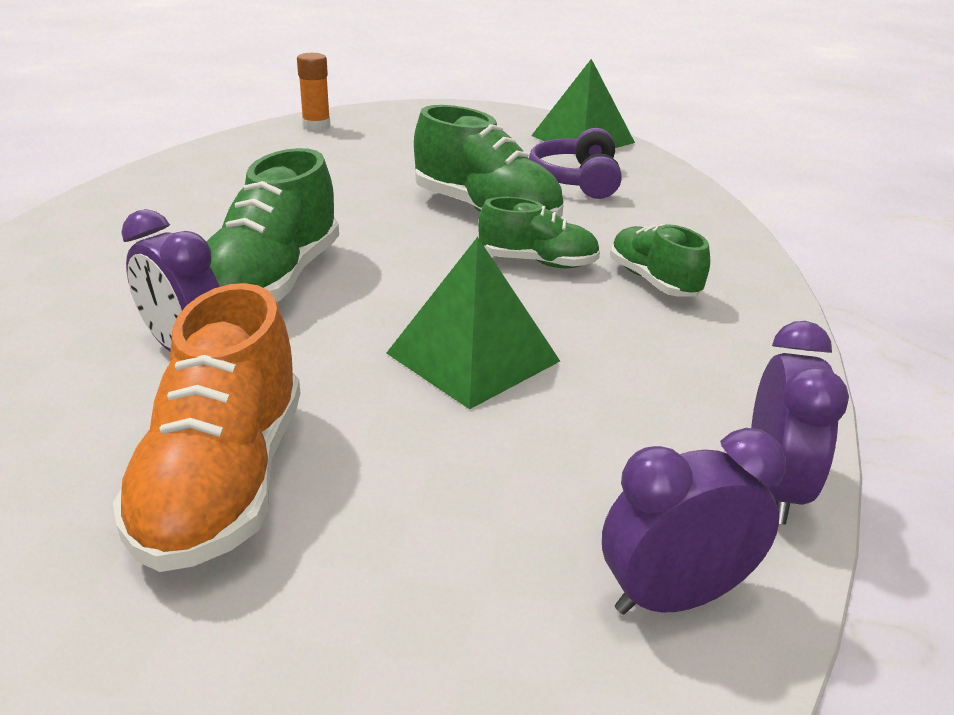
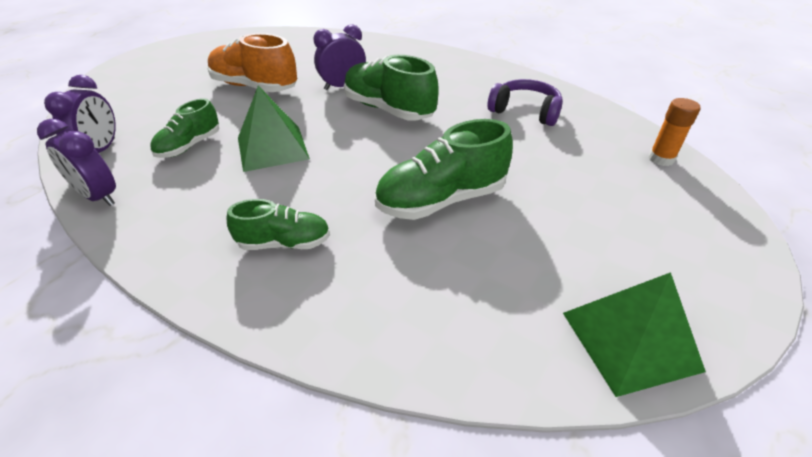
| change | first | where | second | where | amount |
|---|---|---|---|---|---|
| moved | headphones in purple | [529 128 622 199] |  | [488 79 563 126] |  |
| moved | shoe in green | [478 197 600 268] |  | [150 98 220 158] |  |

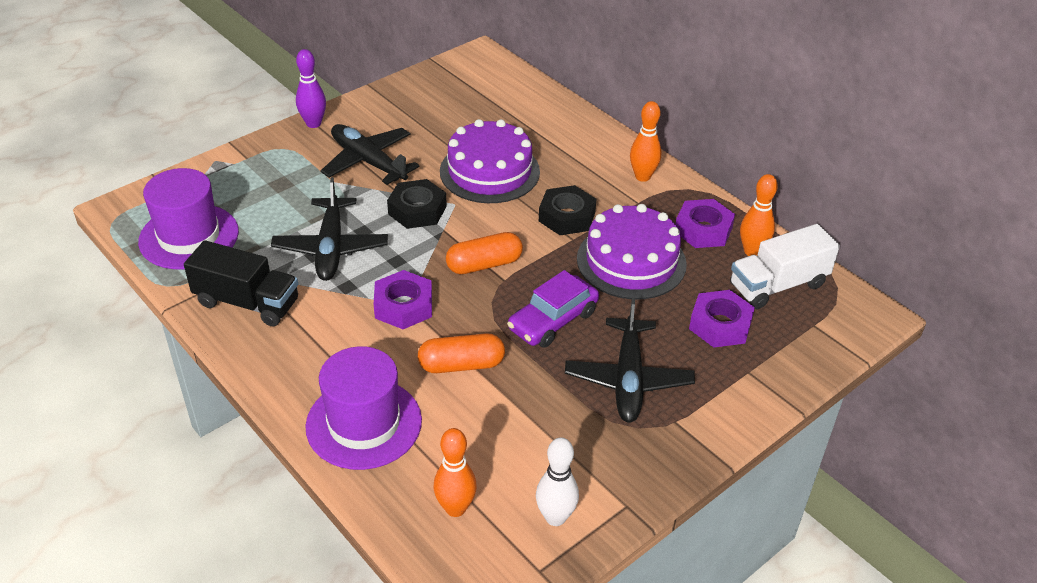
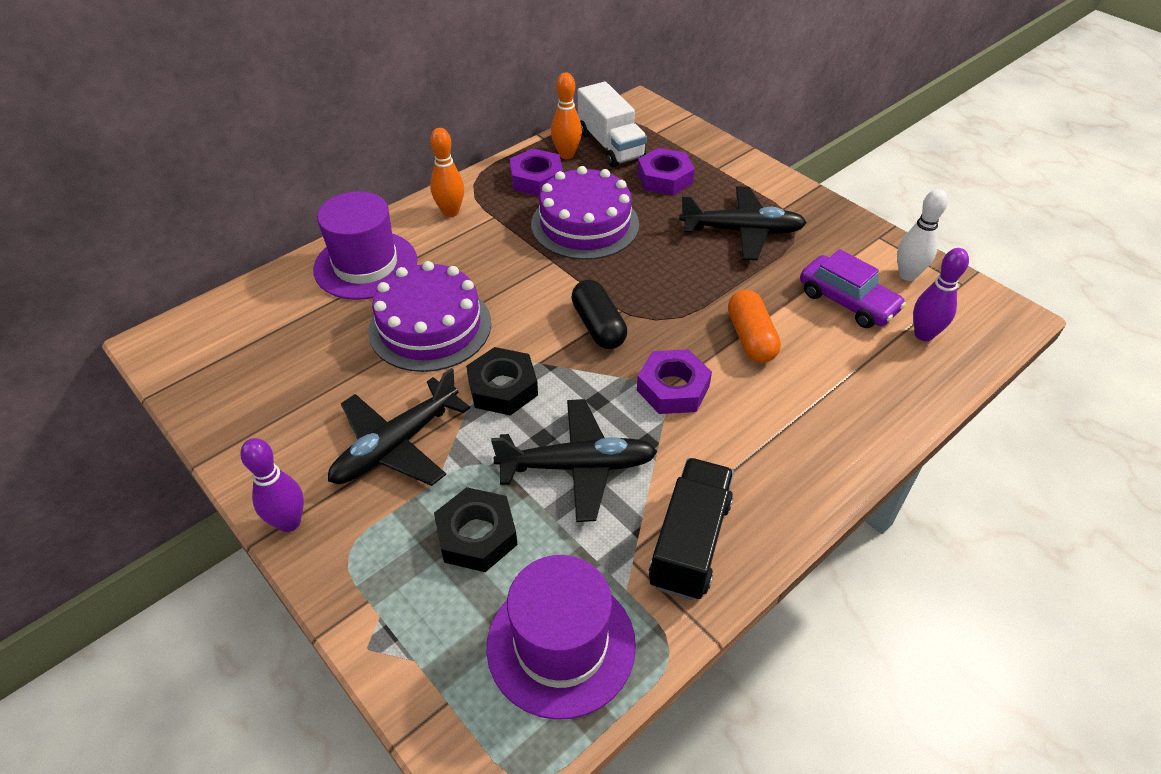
| change | first | where | second | where | amount |
|---|---|---|---|---|---|
| moved | nut in black | [539 185 596 235] |  | [434 487 517 572] |  |
| recoloured | capsule in orange | [446 232 523 274] | capsule in black | [571 279 627 349] |  |
| moved | car in purple | [507 270 599 348] |  | [800 249 906 328] |  |
| moved | hat in purple | [305 346 422 470] |  | [313 191 417 300] |  |
| recoloured | bowling pin in orange | [434 428 477 517] | bowling pin in purple | [913 248 969 341] |  |

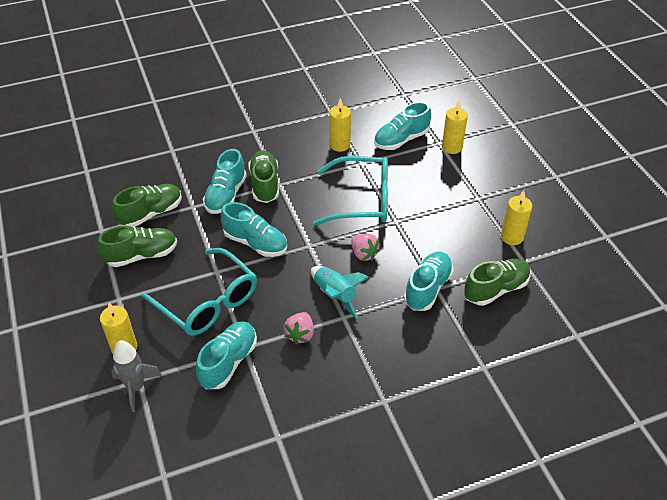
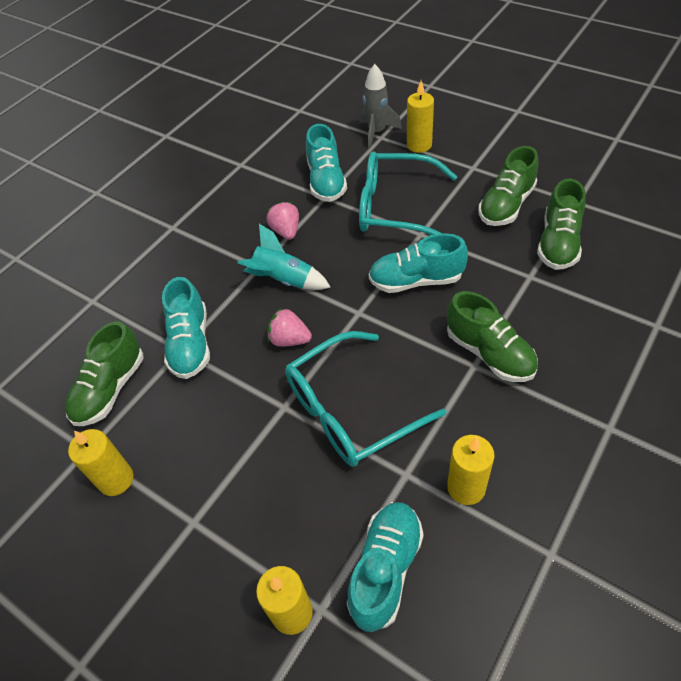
| change | first | where | second | where | amount |
|---|---|---|---|---|---|
| removed | shoe in turquoise | [203 149 247 214] |  |  |  |

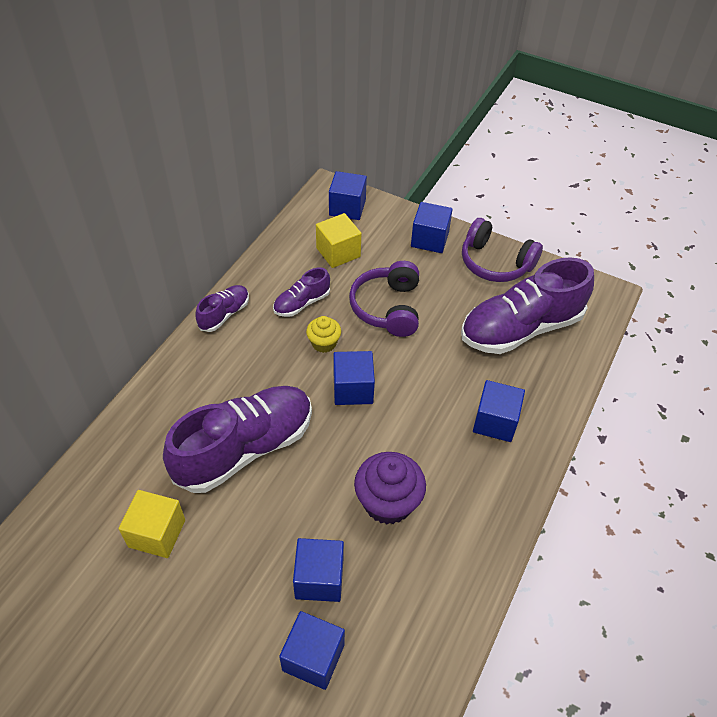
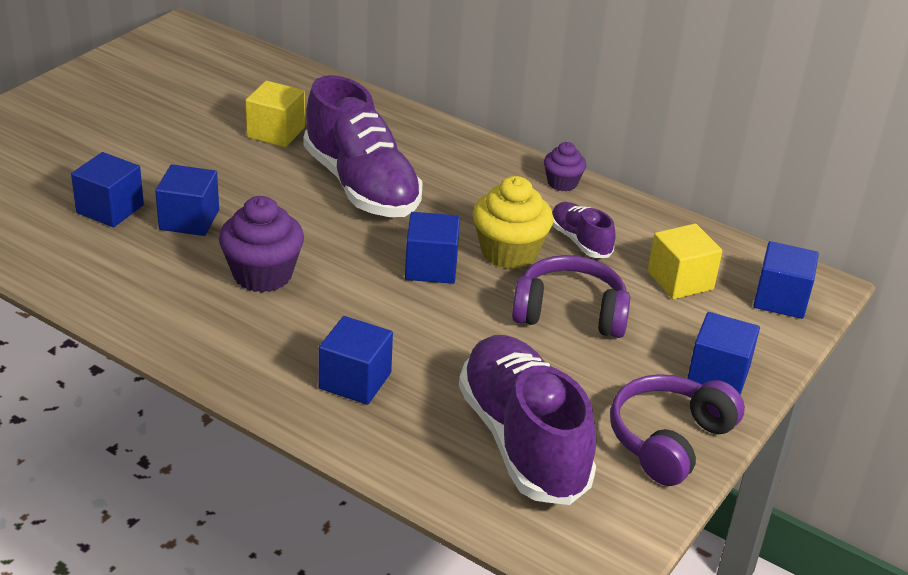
| change | first | where | second | where | amount |
|---|---|---|---|---|---|
| replaced | shoe in purple | [195 285 249 332] | cupcake in purple | [544 142 586 191] |  |
| resized | cupcake in yellow | [306 316 341 353] |  | [473 176 554 269] | x1.74 |

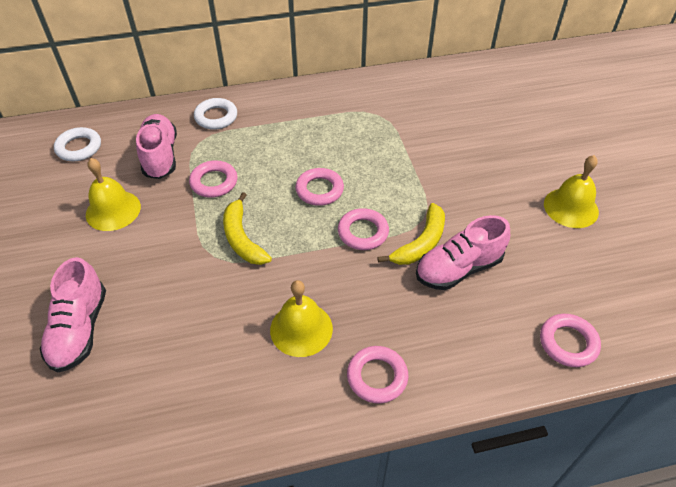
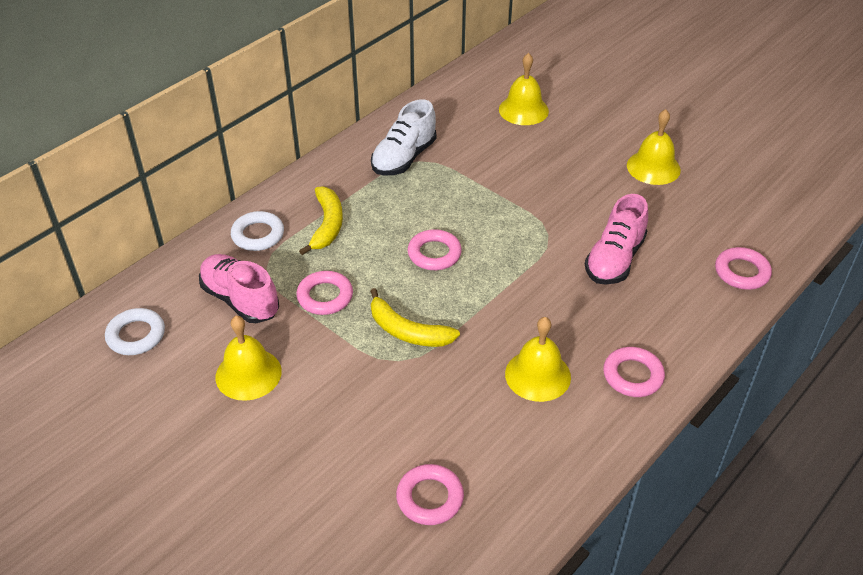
| change | first | where | second | where | amount |
|---|---|---|---|---|---|
| moved | banana in yellow | [377 203 445 265] |  | [299 186 343 255] |  |
| moved | ring in pink | [338 208 389 250] |  | [396 464 464 525] |  |
| removed | shoe in pink | [40 257 106 373] |  |  |  |
| added |  |  | bell in yellow | [499 53 549 125] |  |
| added |  |  | shoe in white | [371 99 436 176] |  |

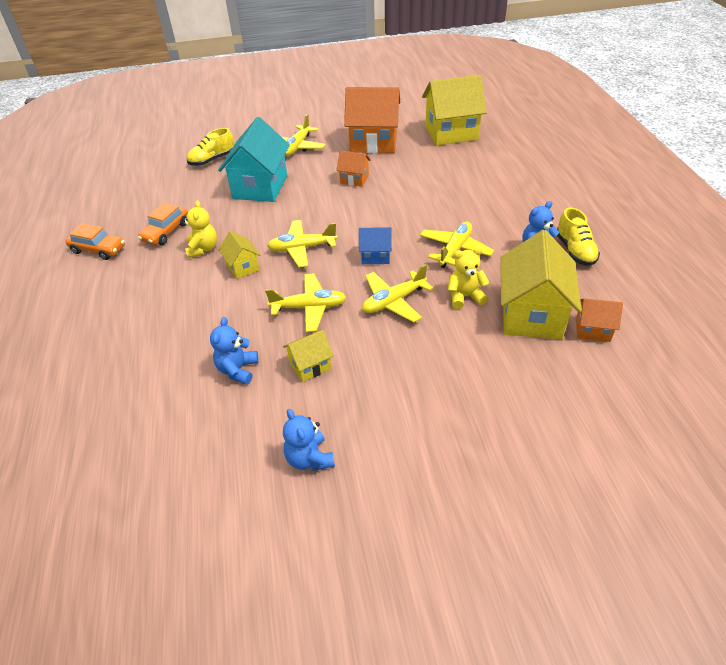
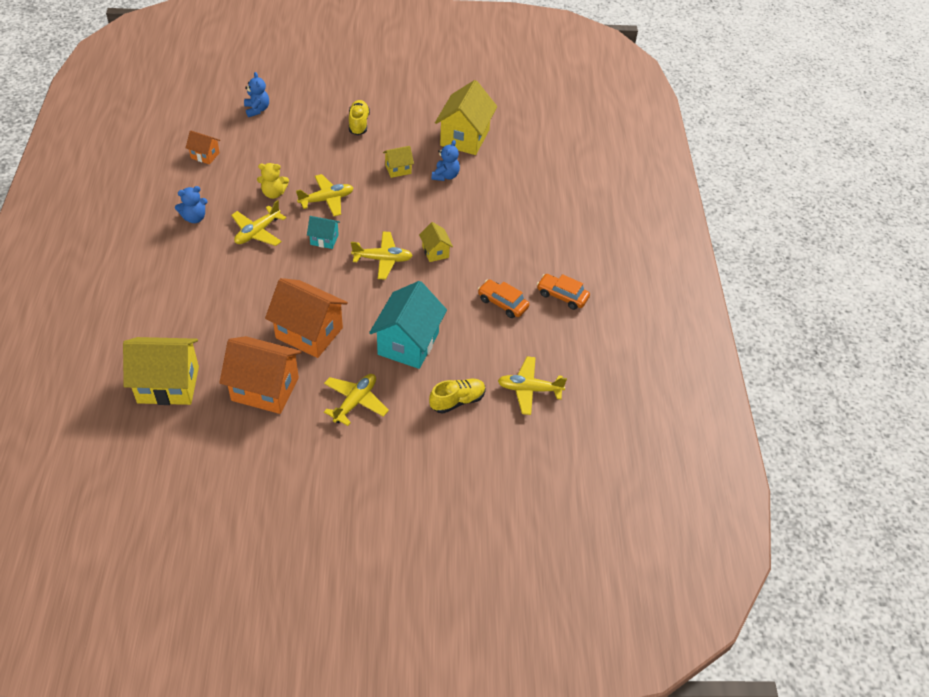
| change | first | where | second | where | amount |
|---|---|---|---|---|---|
| resized | house in orange | [336 150 371 187] |  | [265 278 348 358] | x2.02 |
| removed | teddy bear in yellow | [183 200 217 258] |  |  |  |
| turned | car in orange | [138 203 188 245] |  | [478 279 530 318] | 90 degrees counterclockwise |
| moved | shoe in yellow | [557 208 600 266] |  | [349 100 370 135] |  |
| recoloured | house in blue | [359 227 392 264] | house in turquoise | [307 216 340 249] |  |
| moved | house in yellow | [501 230 582 339] |  | [435 80 497 155] |  |
| moved | plane in yellow | [265 274 347 332] |  | [498 356 567 415] |  |
| moved | teddy bear in blue | [283 409 335 471] |  | [244 72 269 117] |  |

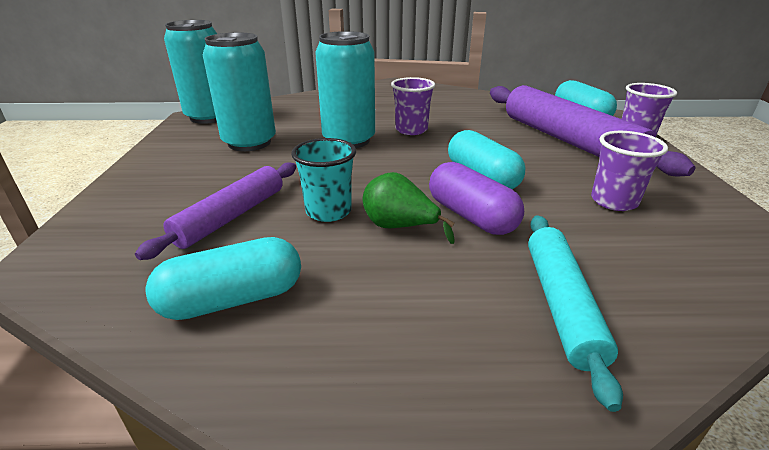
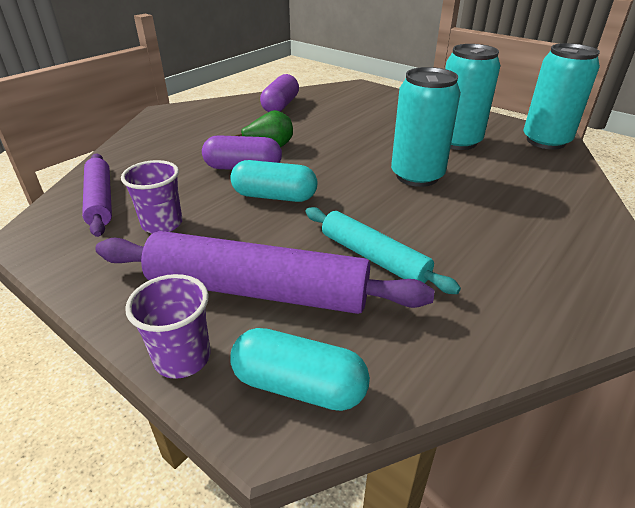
| change | first | where | second | where | amount |
|---|---|---|---|---|---|
| removed | cup in purple | [391 77 435 135] |  |  |  |
| removed | cup in turquoise | [291 138 356 222] |  |  |  |
| moved | rolling pin in purple | [135 163 296 260] |  | [82 154 112 237] |  |
| moved | rolling pin in turquoise | [528 215 623 412] |  | [306 207 461 294] |  |
| recoloured | capsule in turquoise | [145 237 301 320] | capsule in purple | [260 74 299 112] |  |

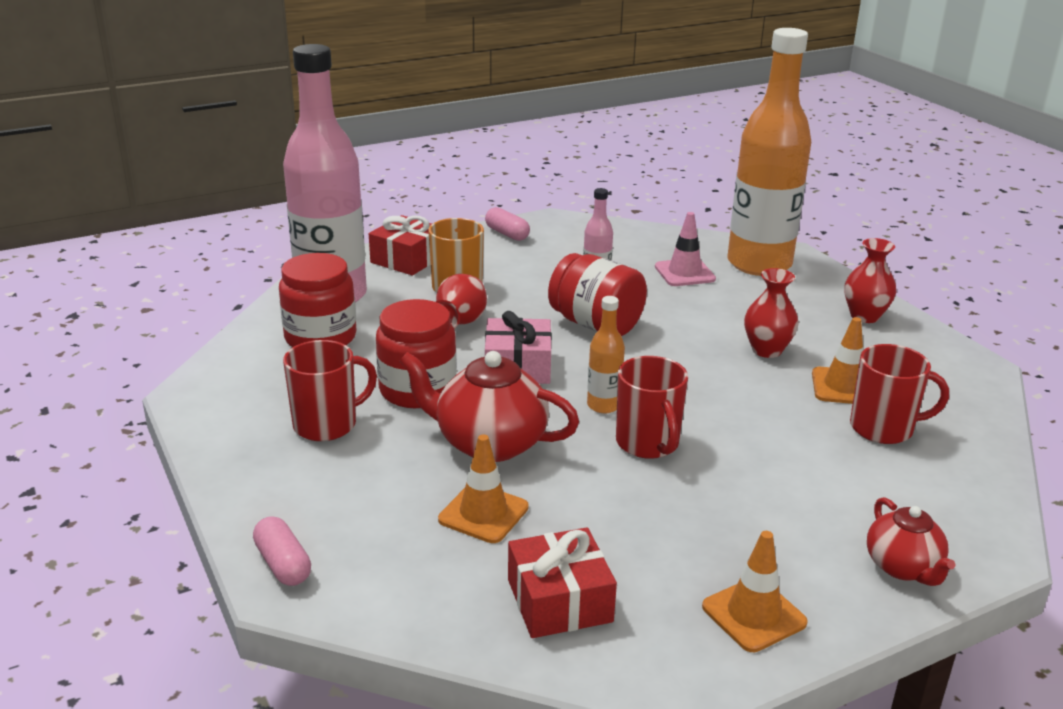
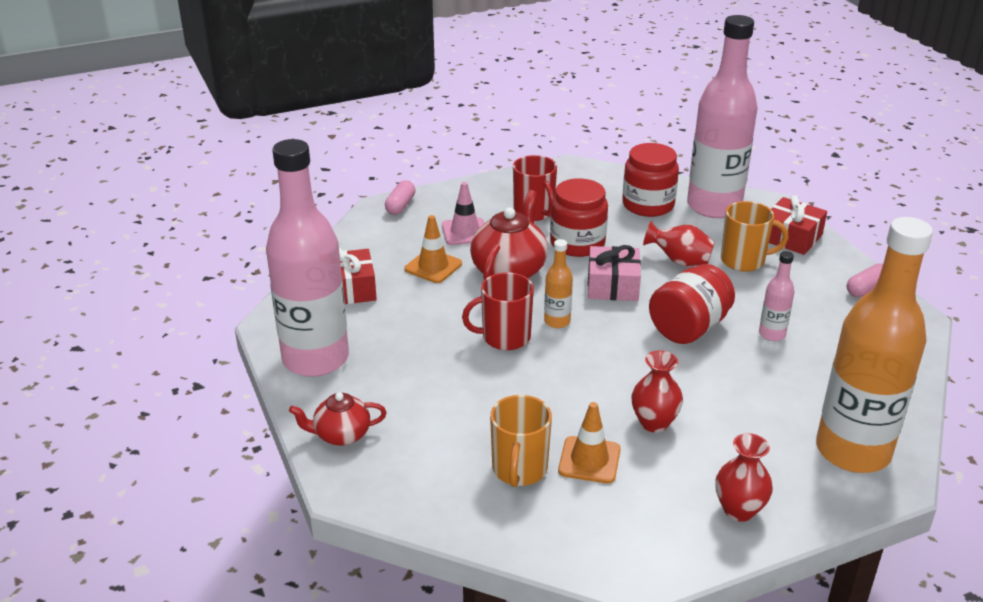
| change | first | where | second | where | amount |
|---|---|---|---|---|---|
| moved | traffic cone in pink | [655 212 716 286] |  | [442 182 485 245] |  |
| recoloured | mug in red | [850 344 949 444] | mug in orange | [490 395 552 487] |  |
| turned | capsule in pink | [253 516 311 586] |  | [385 180 416 215] | 45 degrees counterclockwise |
| replaced | traffic cone in orange | [702 531 808 652] | bottle in pink | [266 139 349 377] |  |

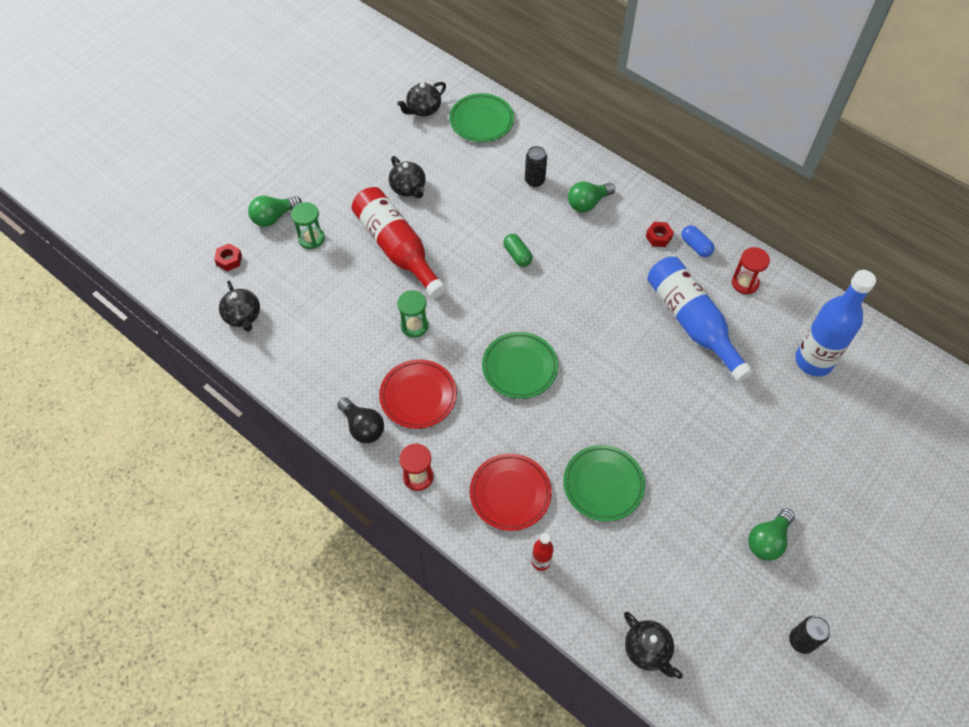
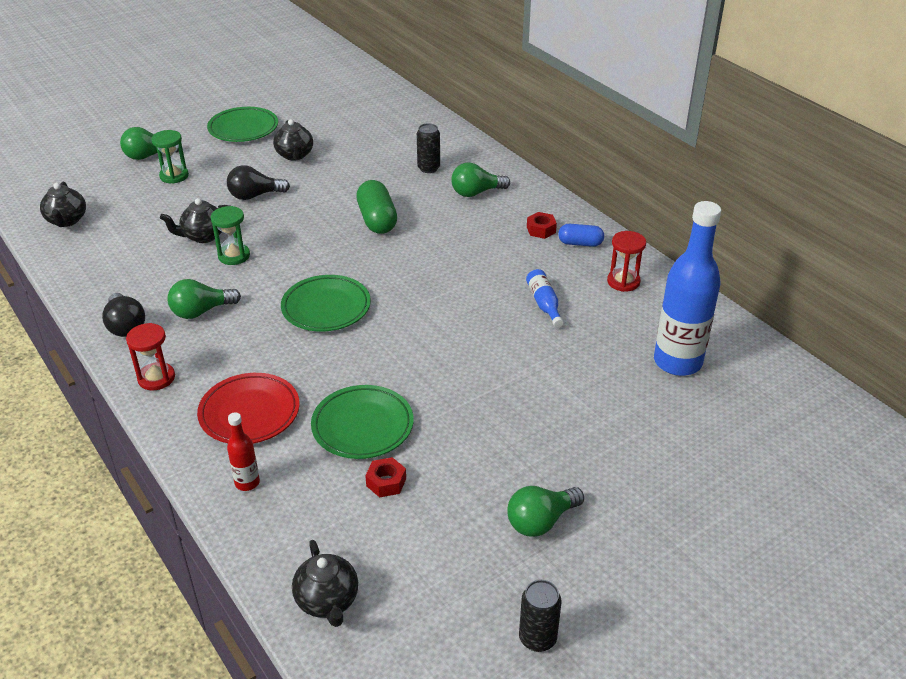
| change | first | where | second | where | amount |
|---|---|---|---|---|---|
| moved | teapot in black | [397 82 446 116] |  | [160 198 229 243] |  |
| moved | plate in green | [449 93 514 142] |  | [207 107 278 142] |  |
| replaced | bottle in red | [352 187 446 299] | light bulb in black | [227 165 290 200] |  |
| turned | capsule in blue | [682 225 714 257] |  | [558 224 604 247] | 60 degrees counterclockwise |
| resized | capsule in green | [503 234 533 267] |  | [356 180 397 234] | x1.62 |
| moved | nut in red | [214 244 242 271] |  | [365 457 406 498] |  |
| resized | bottle in blue | [647 257 753 382] |  | [526 269 564 328] | x0.45 |
| replaced | plate in red | [379 359 457 429] | light bulb in green | [167 279 241 319] |  |

